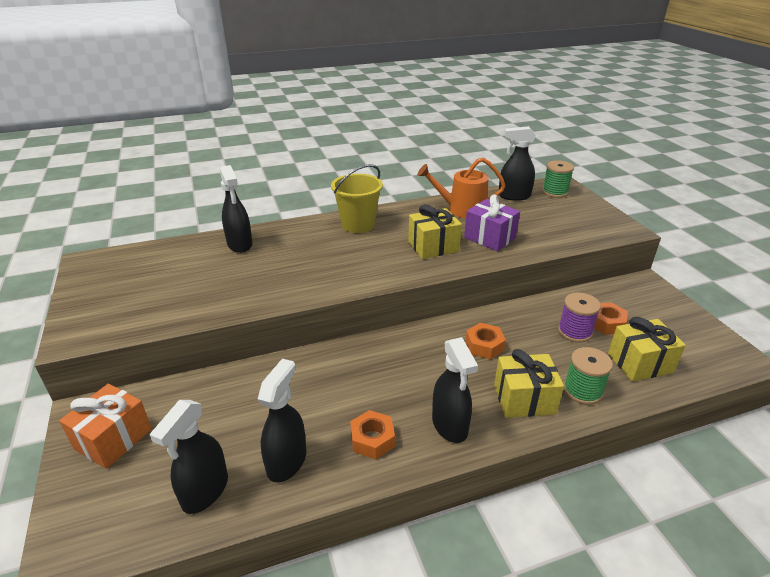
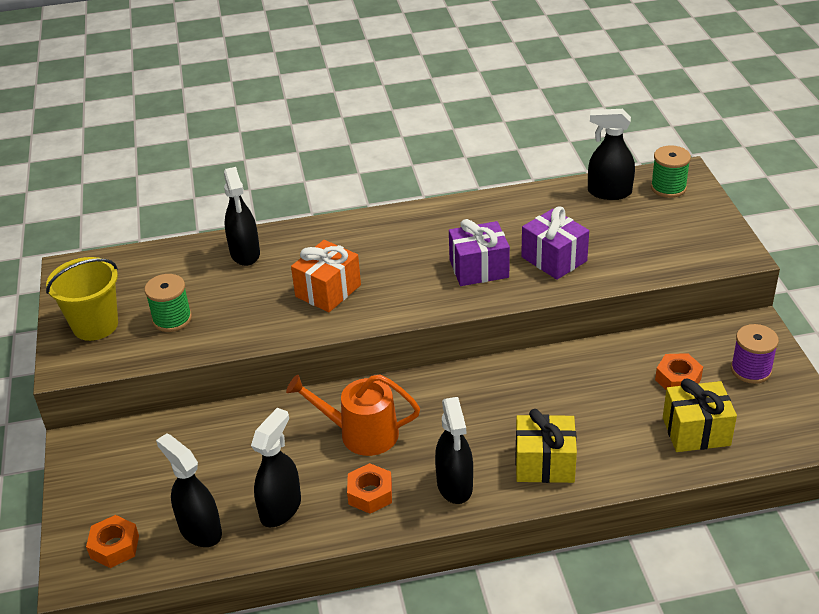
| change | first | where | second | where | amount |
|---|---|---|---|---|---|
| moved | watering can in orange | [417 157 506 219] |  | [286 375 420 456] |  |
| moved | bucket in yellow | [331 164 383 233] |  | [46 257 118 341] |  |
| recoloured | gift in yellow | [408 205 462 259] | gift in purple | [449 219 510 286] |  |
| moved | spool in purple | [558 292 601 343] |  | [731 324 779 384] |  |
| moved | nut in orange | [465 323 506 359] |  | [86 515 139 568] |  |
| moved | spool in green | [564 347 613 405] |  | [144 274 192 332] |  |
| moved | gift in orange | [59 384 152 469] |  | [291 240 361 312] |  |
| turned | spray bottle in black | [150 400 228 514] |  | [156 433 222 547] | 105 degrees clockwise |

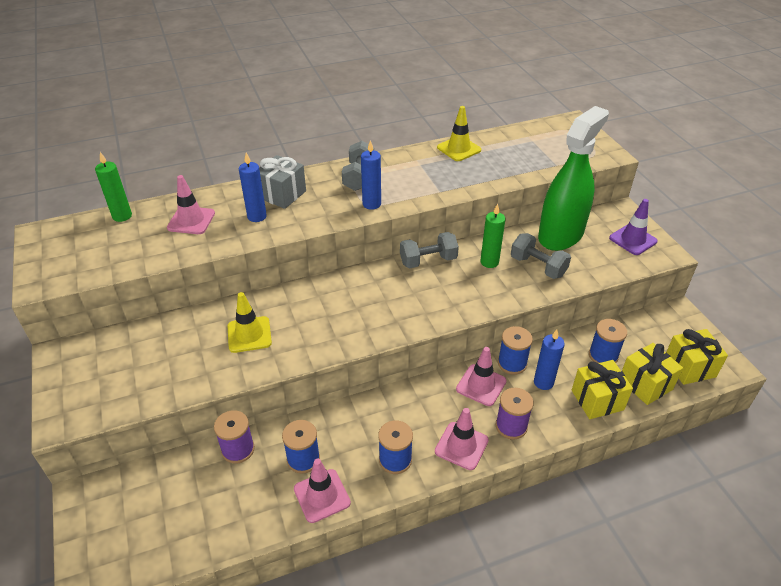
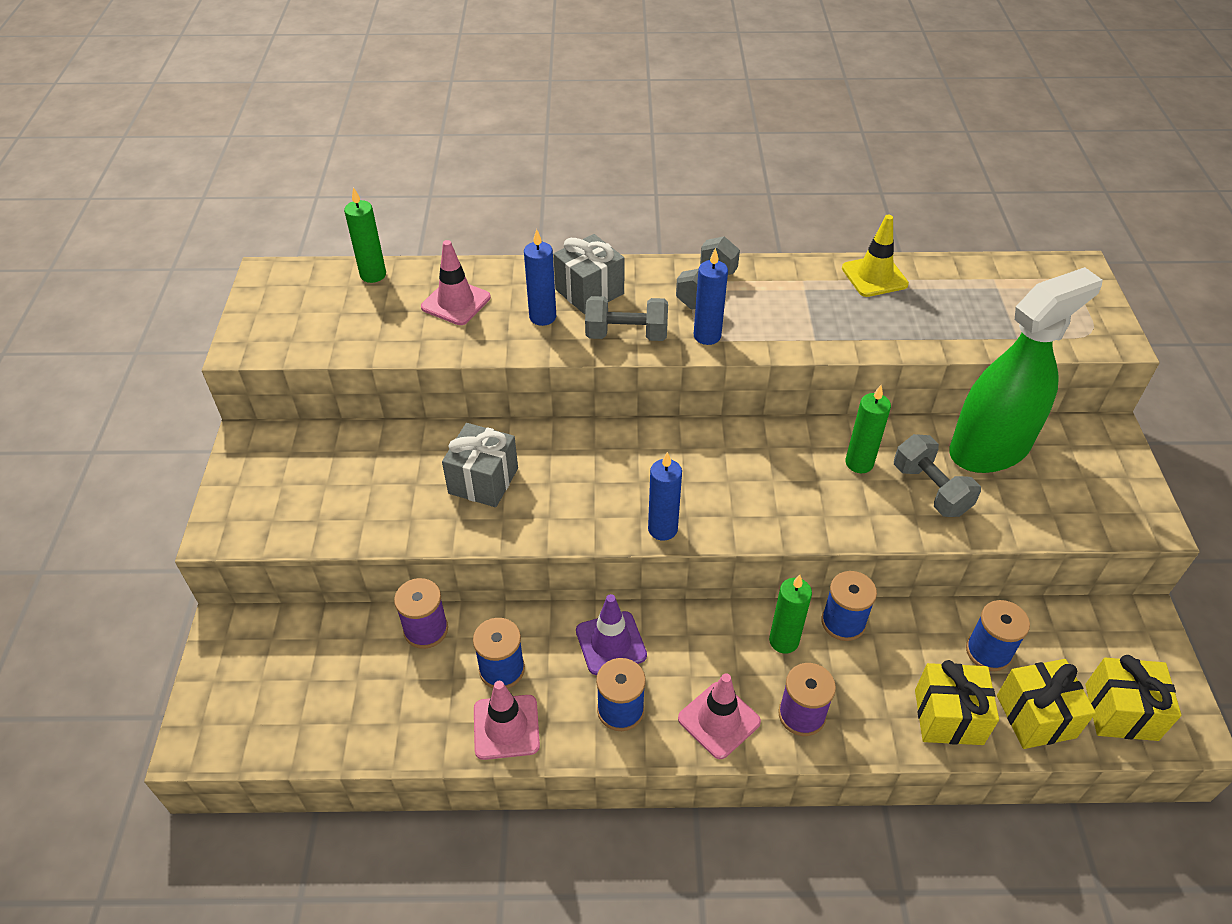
| change | first | where | second | where | amount |
|---|---|---|---|---|---|
| moved | traffic cone in purple | [609 199 658 255] |  | [576 594 647 675] |  |
| moved | dumbbell in grey | [400 232 459 268] |  | [585 296 668 341] |  |
| replaced | traffic cone in yellow | [228 292 272 353] | gift in grey | [442 423 518 507] |  |
| moved | candle in blue | [534 330 565 390] |  | [648 452 682 541] |  |
| replaced | traffic cone in pink | [456 347 507 406] | candle in green | [769 575 812 654] |  |

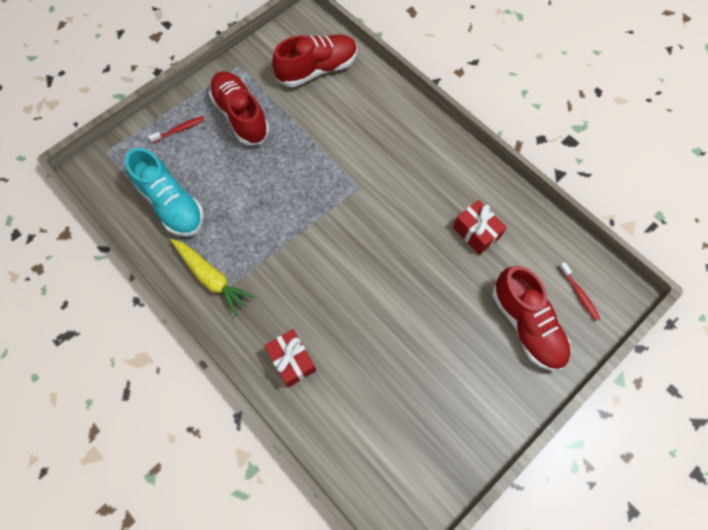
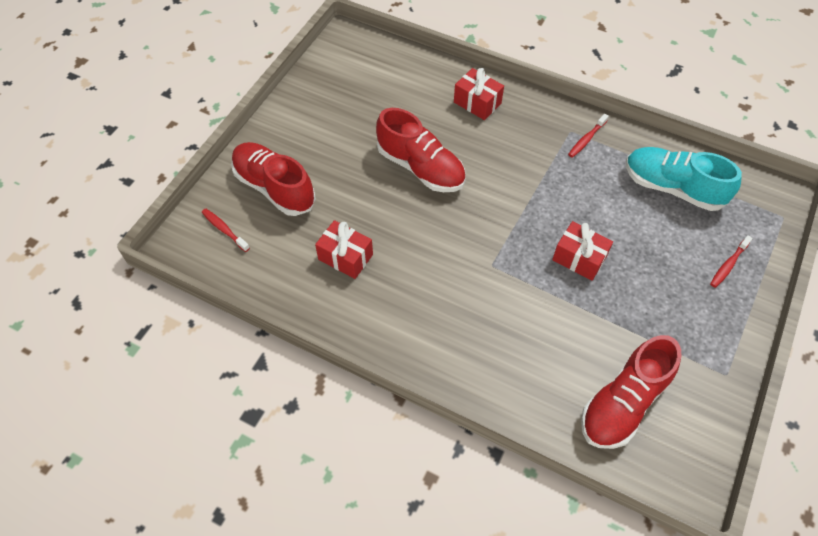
| change | first | where | second | where | amount |
|---|---|---|---|---|---|
| moved | shoe in red | [209 71 270 145] |  | [376 108 466 192] |  |
| replaced | carrot in yellow | [171 239 255 316] | toothbrush in red | [568 114 609 158] |  |
| added |  |  | gift in red | [552 221 613 281] |  |

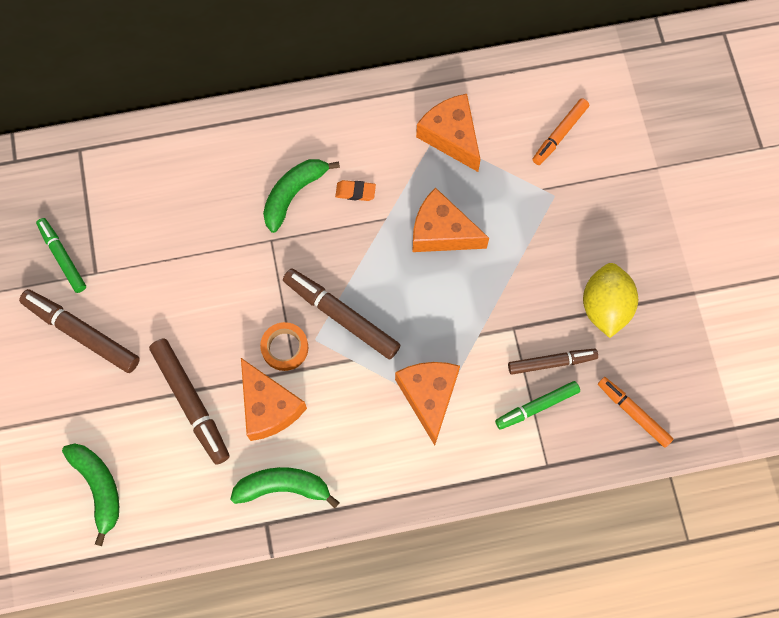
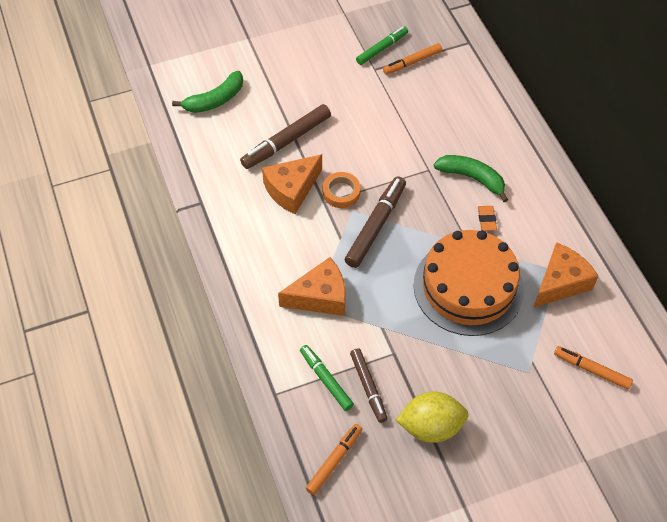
| change | first | where | second | where | amount |
|---|---|---|---|---|---|
| replaced | cheese in orange | [413 187 489 252] | cake in orange | [414 230 524 336] |  |
| removed | marker in brown | [19 289 140 373] |  |  |  |
| removed | banana in green | [230 467 340 508] |  |  |  |
| added |  |  | marker in orange | [383 43 442 75] |  |

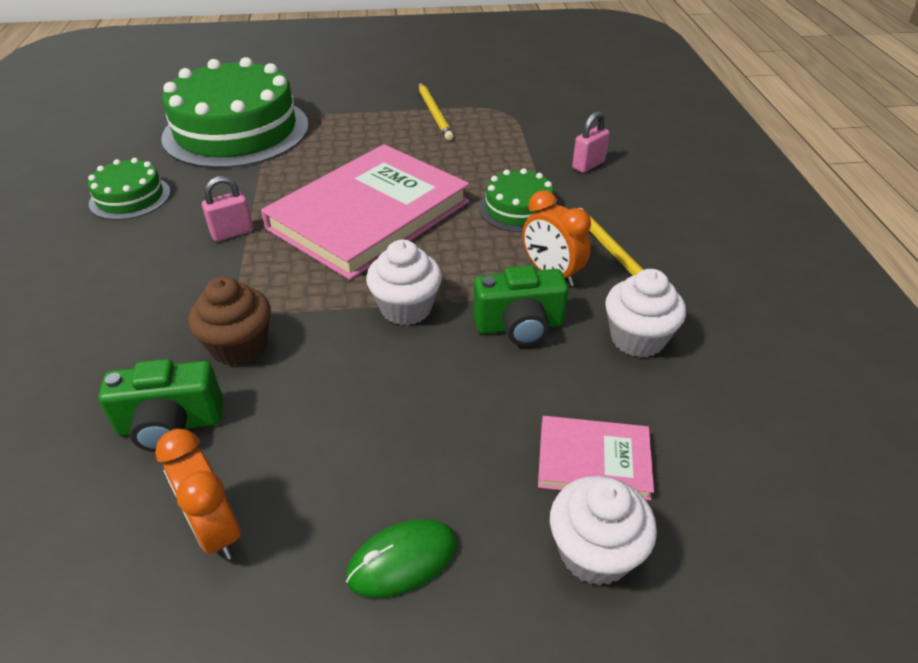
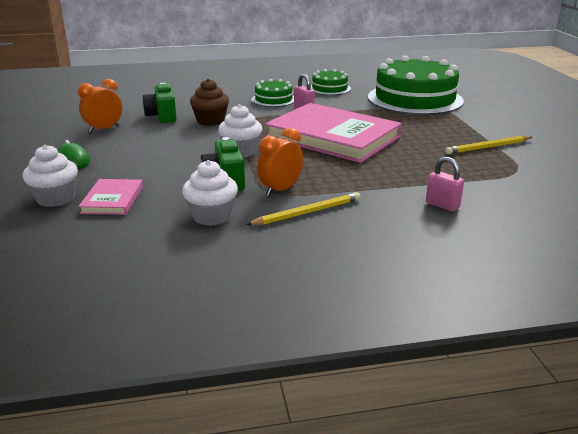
| change | first | where | second | where | amount |
|---|---|---|---|---|---|
| moved | cake in green | [479 168 557 232] |  | [252 79 294 107] |  |

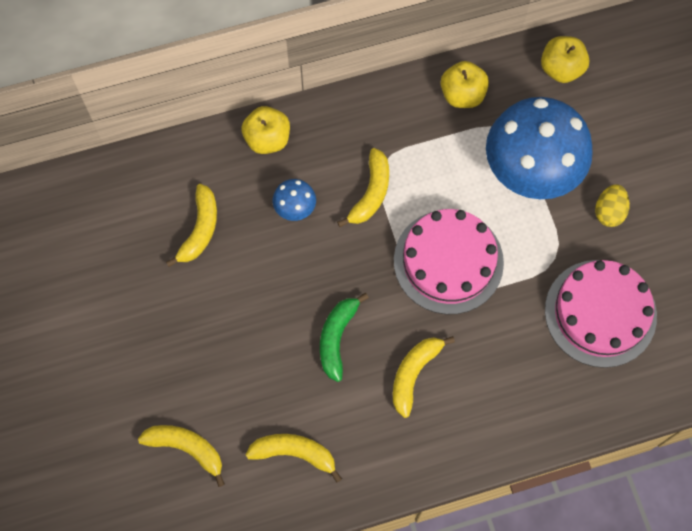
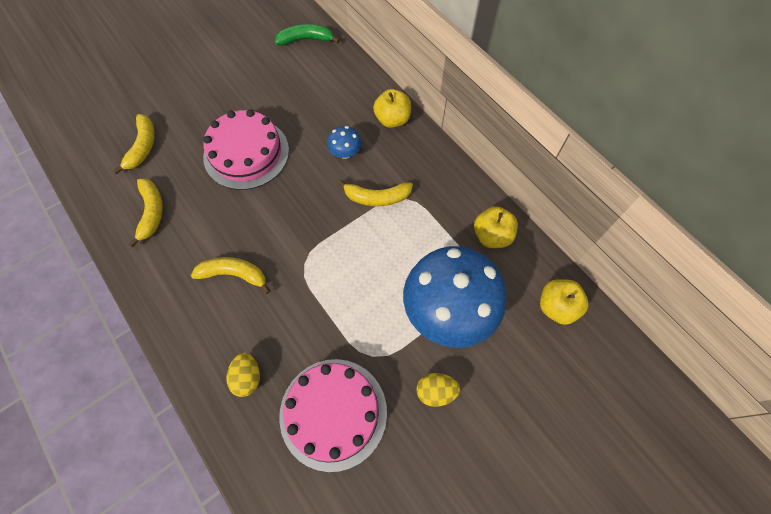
| change | first | where | second | where | amount |
|---|---|---|---|---|---|
| removed | banana in yellow | [166 184 217 267] |  |  |  |
| moved | cake in pink | [394 209 504 314] |  | [203 109 289 190] |  |
| moved | banana in green | [320 293 369 382] |  | [275 24 340 45] |  |
| added |  |  | egg in yellow | [226 353 260 397] |  |

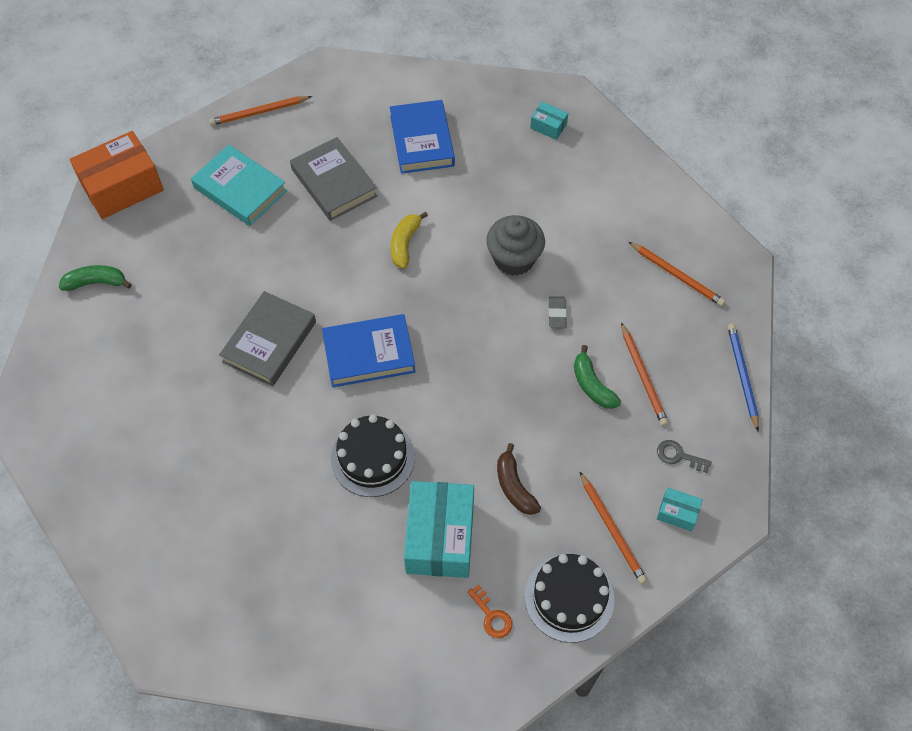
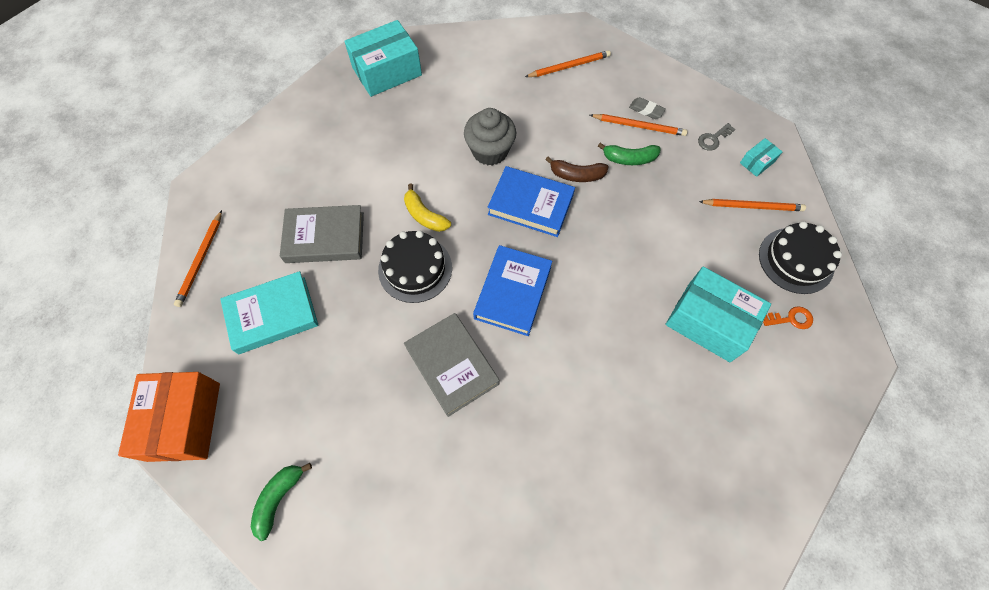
| change | first | where | second | where | amount |
|---|---|---|---|---|---|
| moved | book in blue | [390 100 455 174] |  | [487 166 575 237] |  |
| resized | box in turquoise | [530 102 568 140] |  | [344 20 422 97] | x2.19 |
| moved | eraser in grey | [548 296 567 328] |  | [629 97 666 119] |  |
| removed | pencil in blue | [728 324 759 431] |  |  |  |
| moved | cake in black | [331 414 415 497] |  | [378 230 452 303] |  |
| moved | banana in brown | [497 443 541 515] |  | [545 156 609 182] |  |

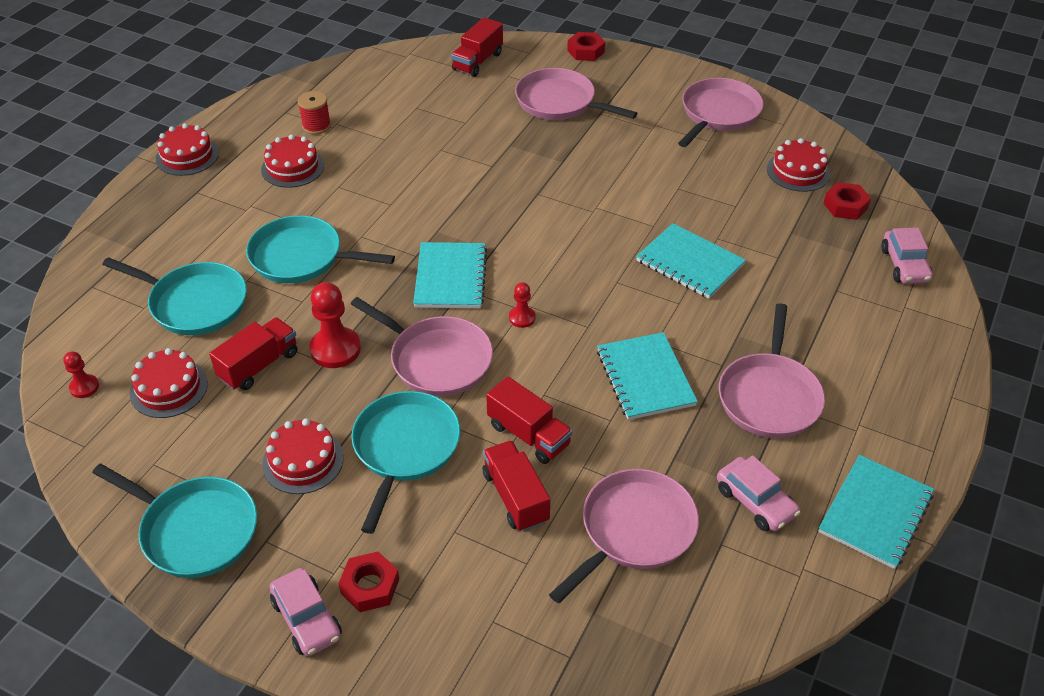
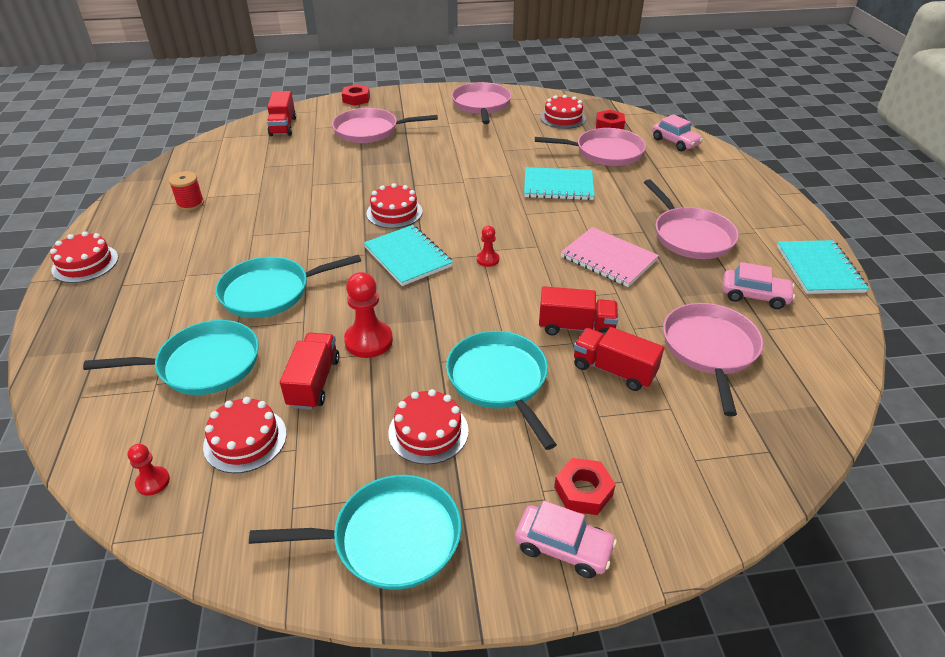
| change | first | where | second | where | amount |
|---|---|---|---|---|---|
| moved | cake in red | [261 134 324 188] |  | [366 183 423 228] |  |
| moved | pan in pink | [351 297 493 396] |  | [535 128 646 166] |  |
| recoloured | notebook in turquoise | [597 332 698 420] | notebook in pink | [561 227 659 287] |  |

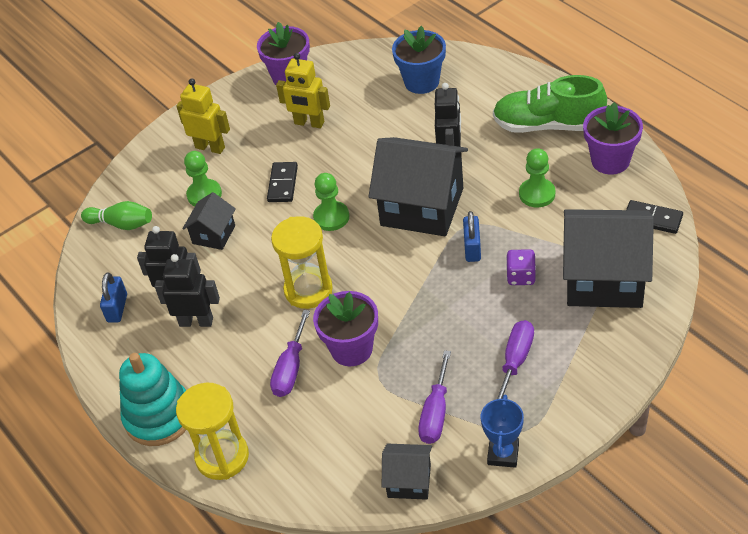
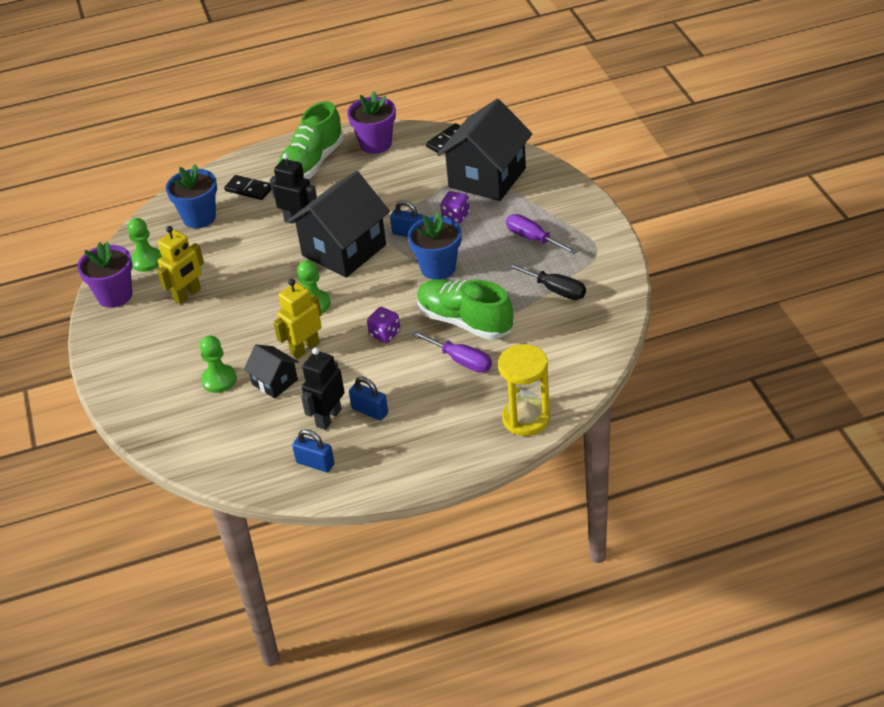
| change | first | where | second | where | amount |
|---|---|---|---|---|---|
| moved | robot in yellow | [176 78 230 154] |  | [273 279 322 359] |  |
| moved | pawn in green | [519 148 555 207] |  | [127 218 162 272] |  |
| moved | domino in black | [267 162 298 202] |  | [224 175 272 200] |  |
| removed | bowling pin in green | [81 201 152 230] |  |  |  |
| replaced | hourglass in yellow | [271 216 333 309] | dice in purple | [367 307 400 343] |  |
| replaced | robot in black | [155 254 220 327] | padlock in blue | [349 377 388 421] |  |
| replaced | flower pot in purple | [313 291 378 366] | shoe in green | [417 279 513 340] |  |
| recoloured | screwdriver in purple | [418 350 451 444] | screwdriver in black | [506 263 586 300] |  |
| removed | stacking toy in turquoise | [119 353 186 446] |  |  |  |
| removed | trophy in blue | [481 395 524 468] |  |  |  |
| removed | house in black | [382 444 432 500] |  |  |  |
| added |  |  | flower pot in blue | [408 212 462 279] |  |

